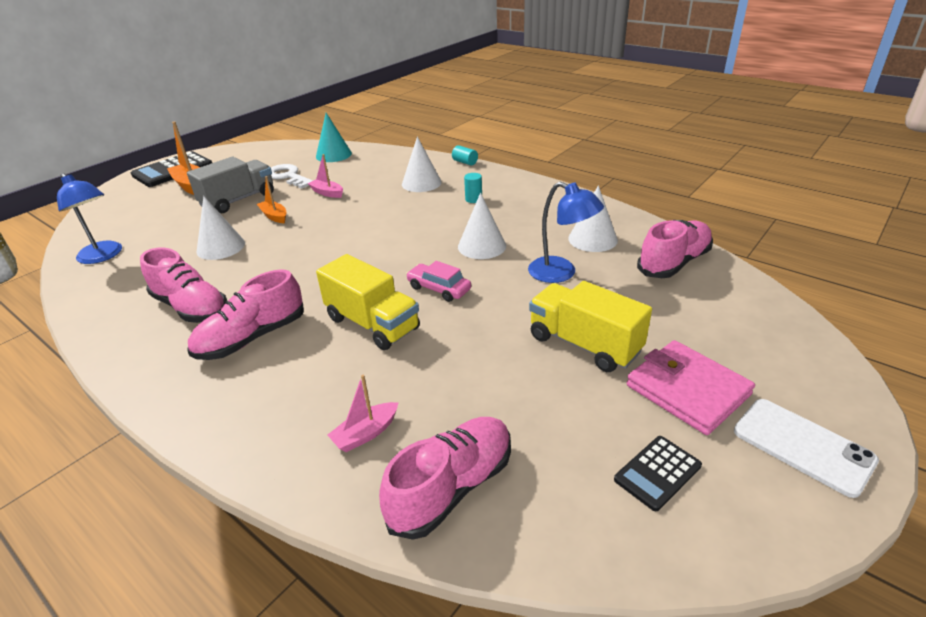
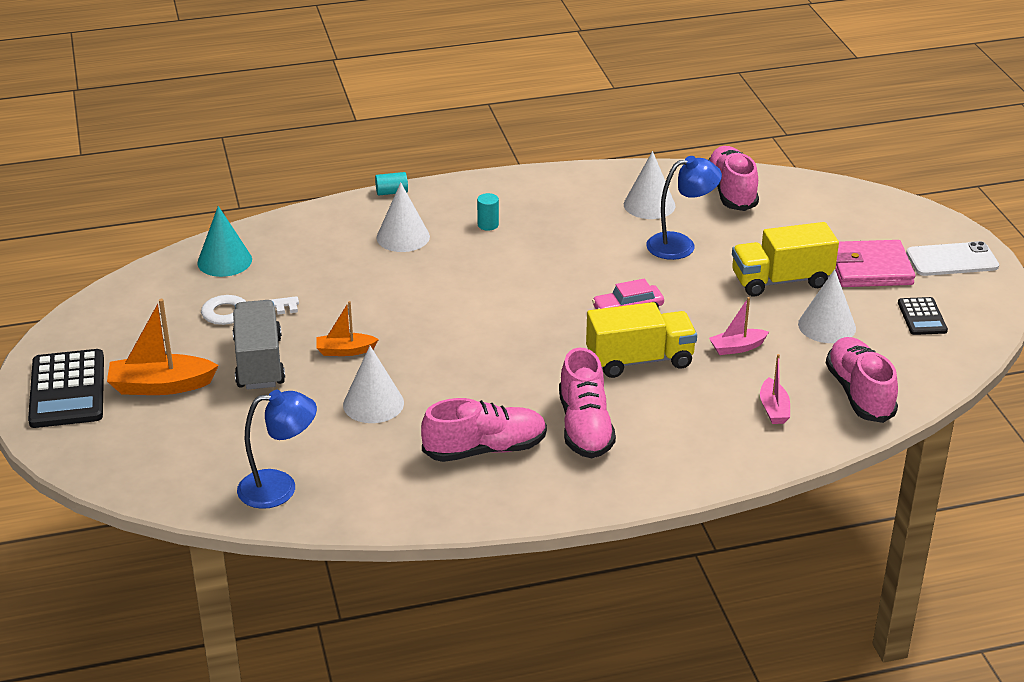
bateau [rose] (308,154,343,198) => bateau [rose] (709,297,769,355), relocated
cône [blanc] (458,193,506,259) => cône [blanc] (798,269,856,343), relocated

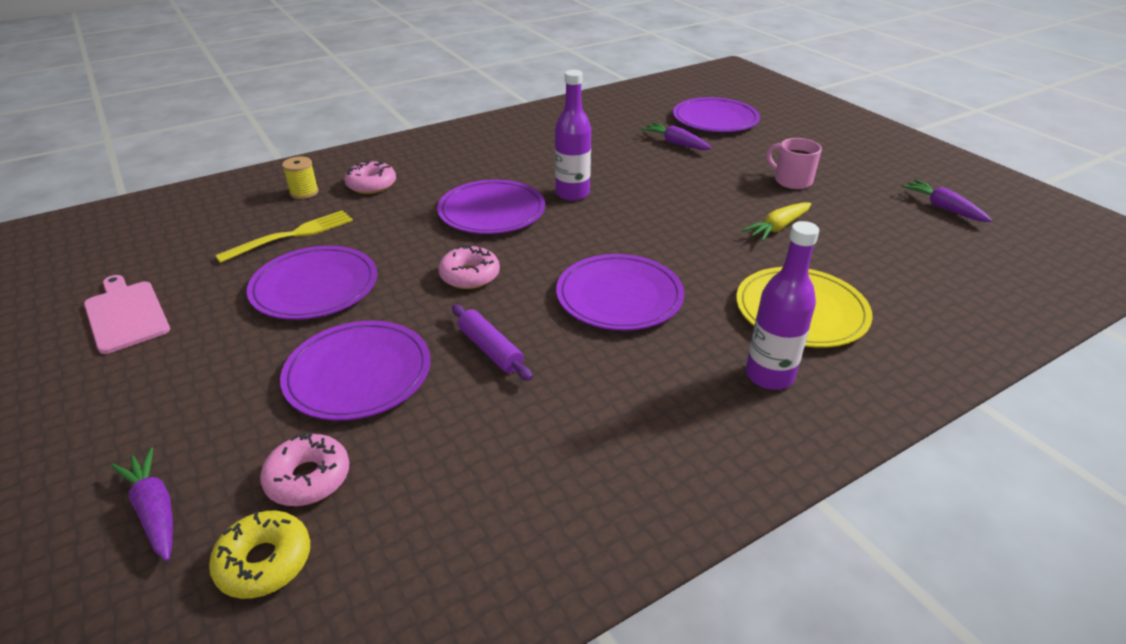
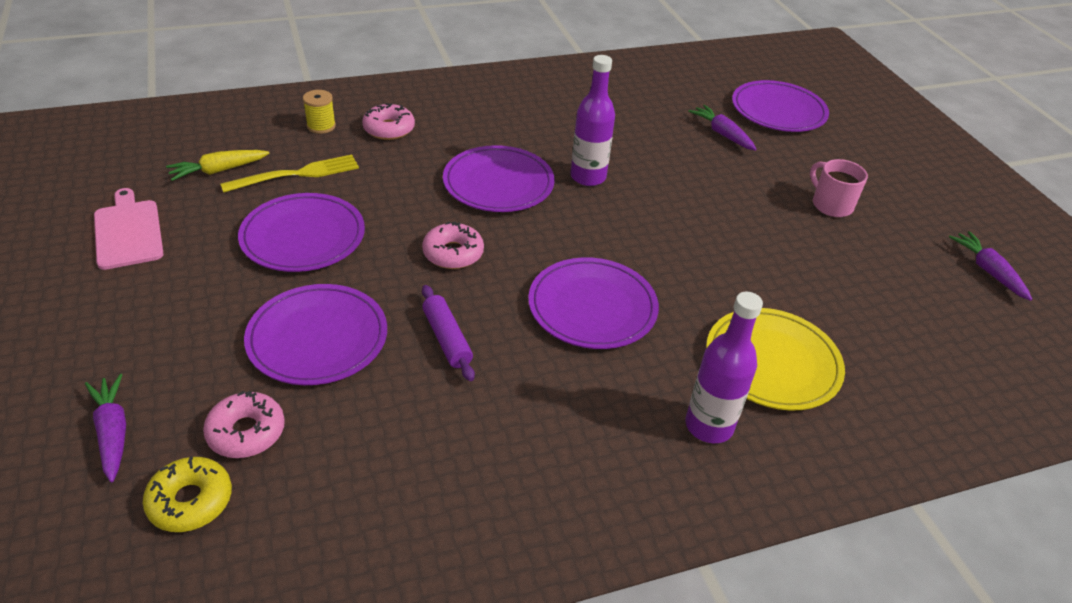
carotte [jaune] (742,202,811,241) => carotte [jaune] (166,150,270,181), relocated

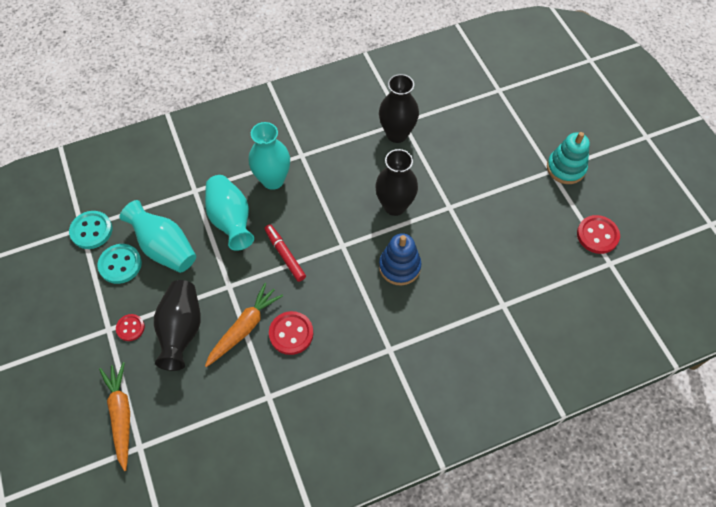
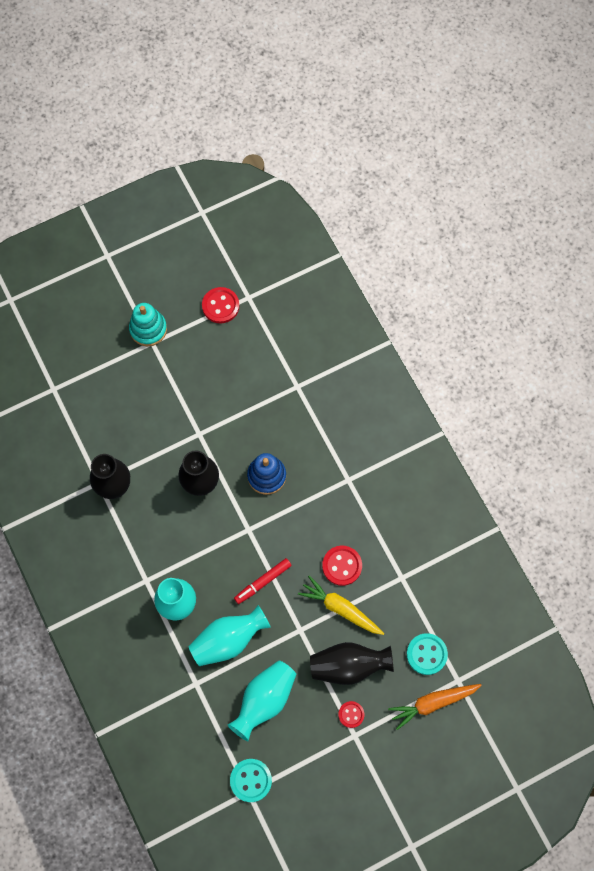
carotte [orange] (205,283,283,367) => carotte [jaune] (298,576,384,635)
bouton [turquoise] (98,244,142,284) => bouton [turquoise] (407,633,448,675), relocated

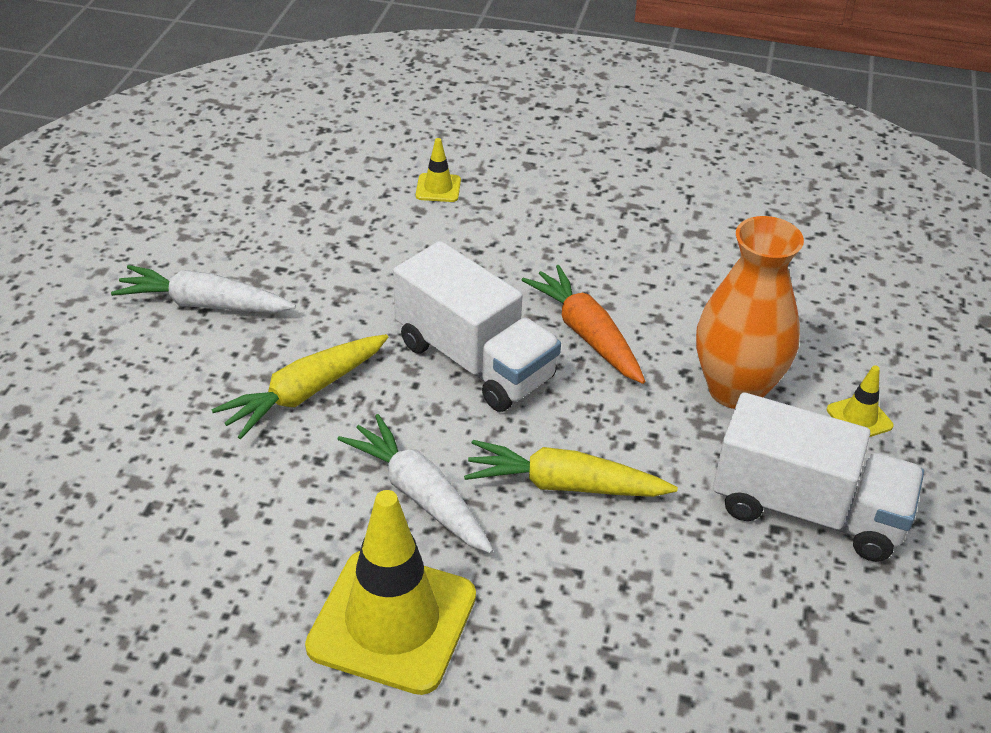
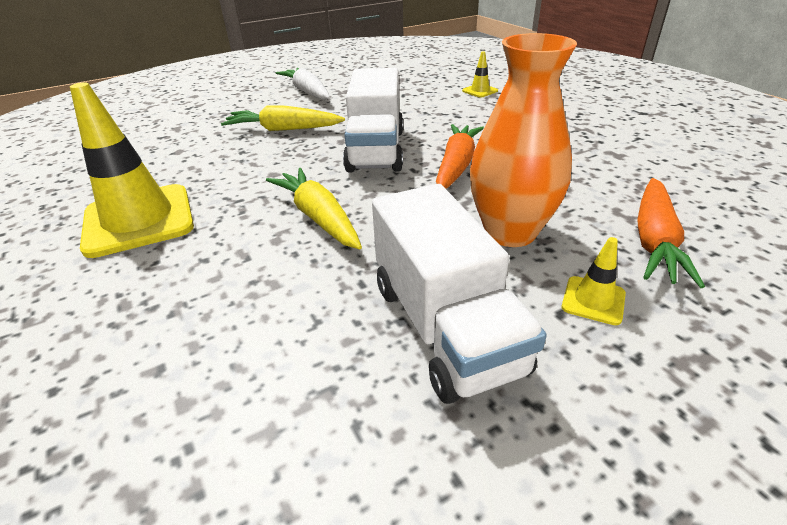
nothing => carotte [orange] (637,178,705,288)
carotte [blanc] (337,414,493,553) => nothing

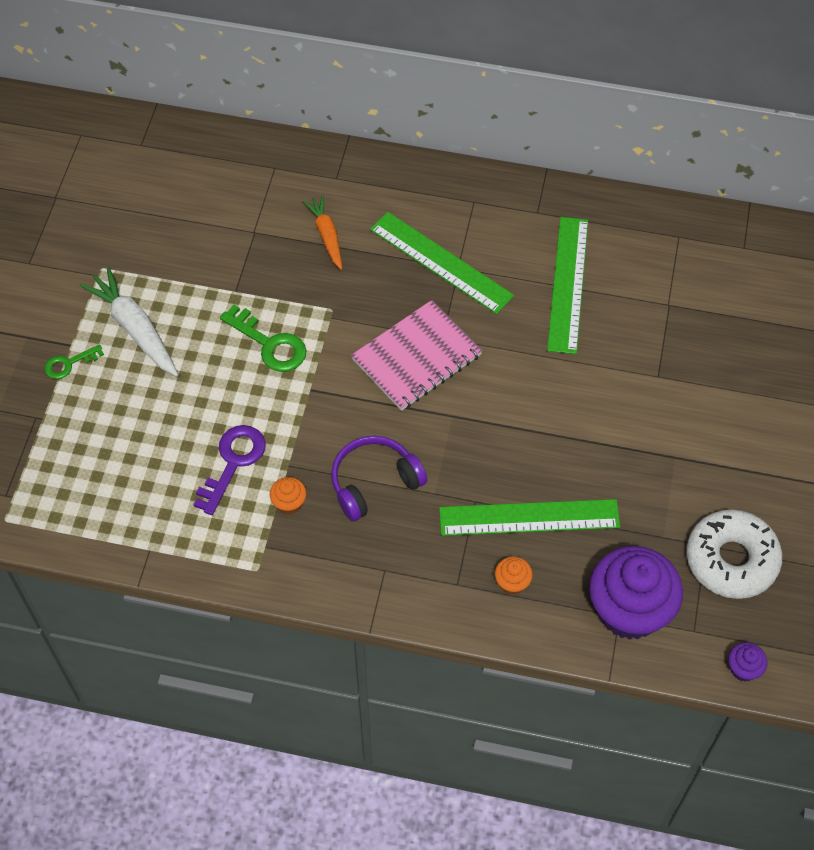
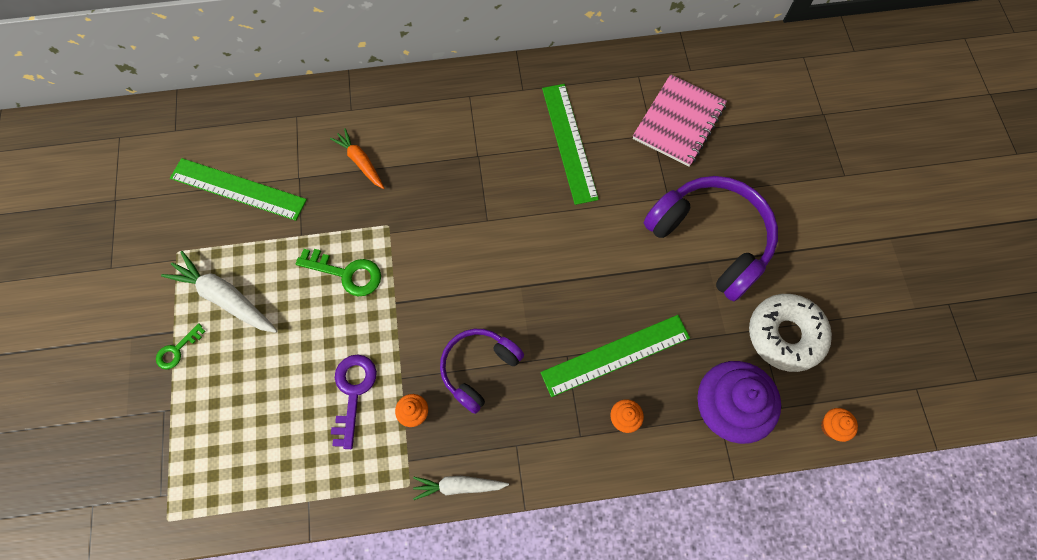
règle [vert] (370,212,514,314) => règle [vert] (170,158,307,221), relocated
nothing => carotte [blanc] (413,476,509,500)
carnet [rose] (351,300,483,411) => carnet [rose] (633,74,727,167), relocated
nothing => casque audio [violet] (644,176,778,301)
muffin [violet] (728,642,767,681) => muffin [orange] (821,408,858,442)

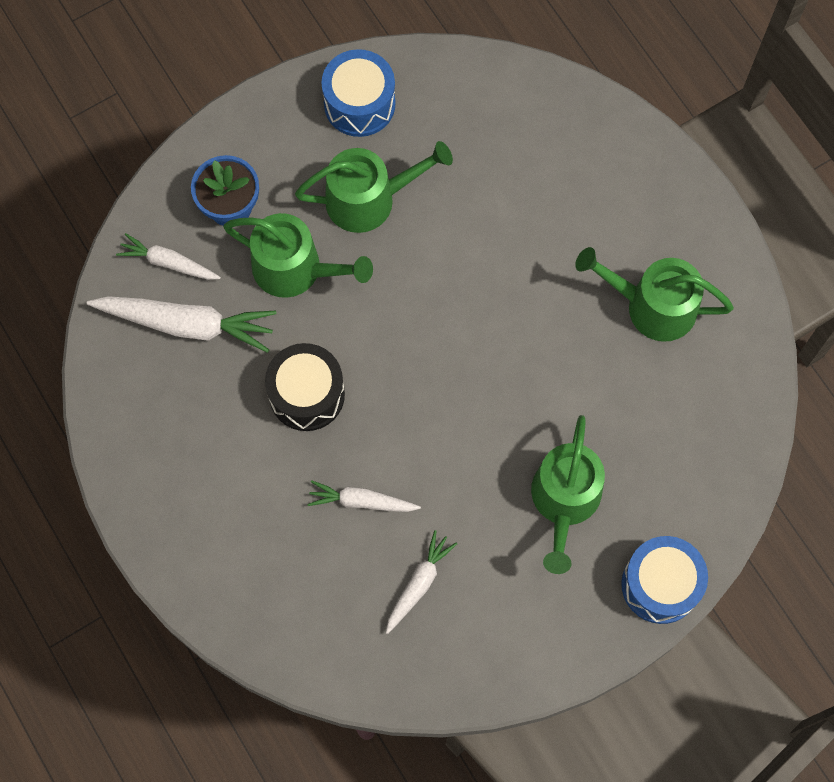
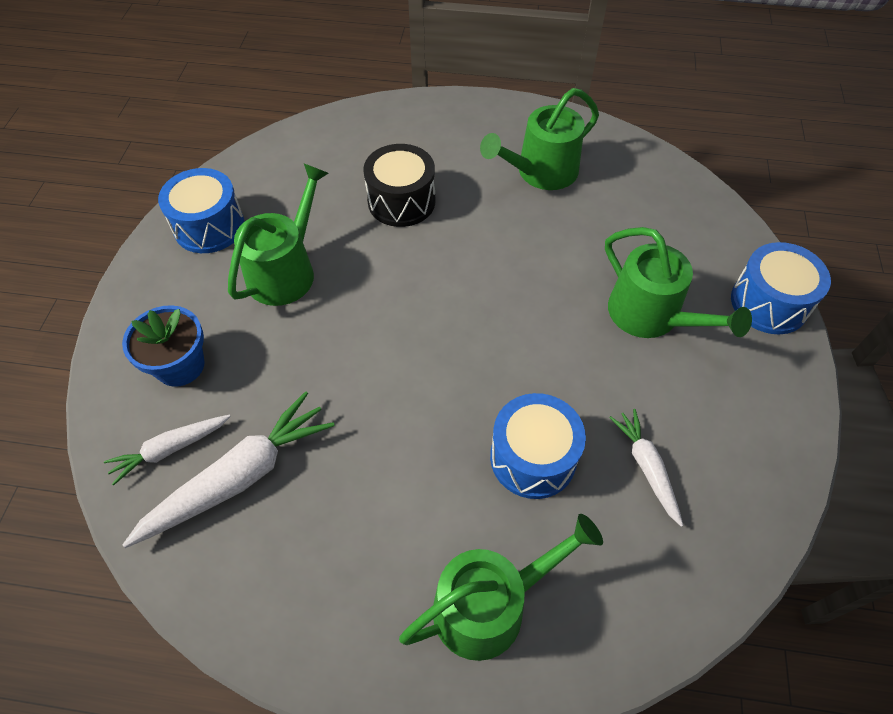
tambour [noir] (265,343,345,431) => tambour [noir] (363,144,435,227), relocated
arrosoir [vert] (223,213,373,298) => arrosoir [vert] (399,514,603,661), relocated
carotte [blanc] (307,480,421,512) => tambour [bleu] (490,393,586,499)

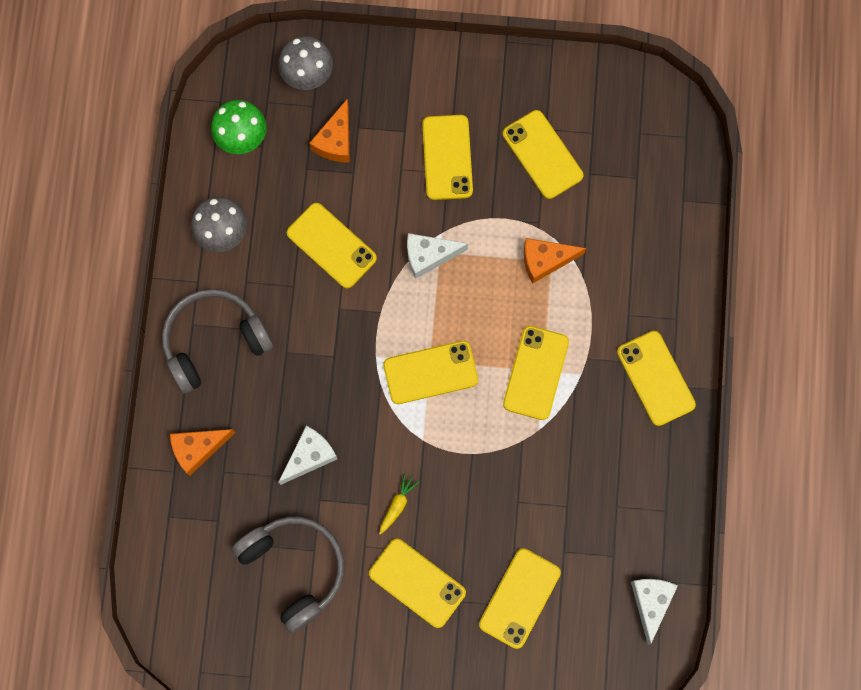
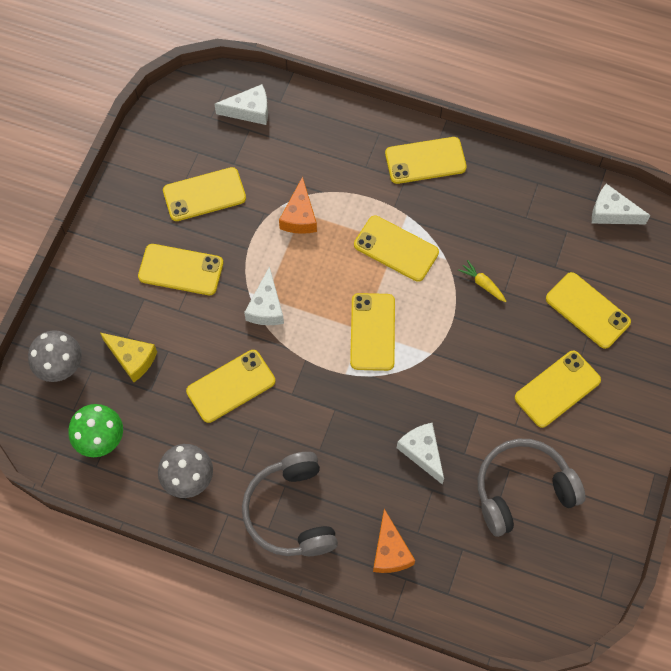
fromage [orange] (309,98,350,163) => fromage [jaune] (100,333,157,382)
nothing => fromage [blanc] (215,84,268,125)
carotte [jaune] (379,473,420,535) => carotte [jaune] (458,260,506,302), relocated

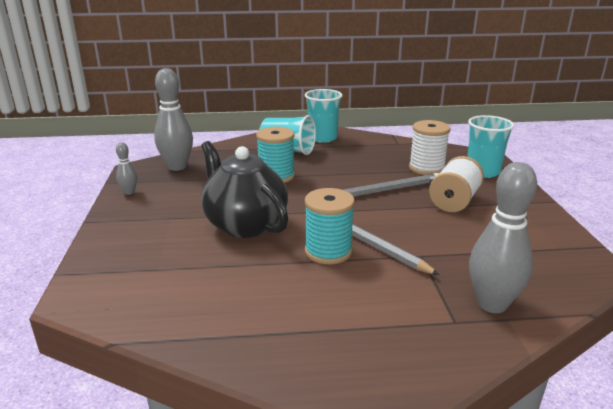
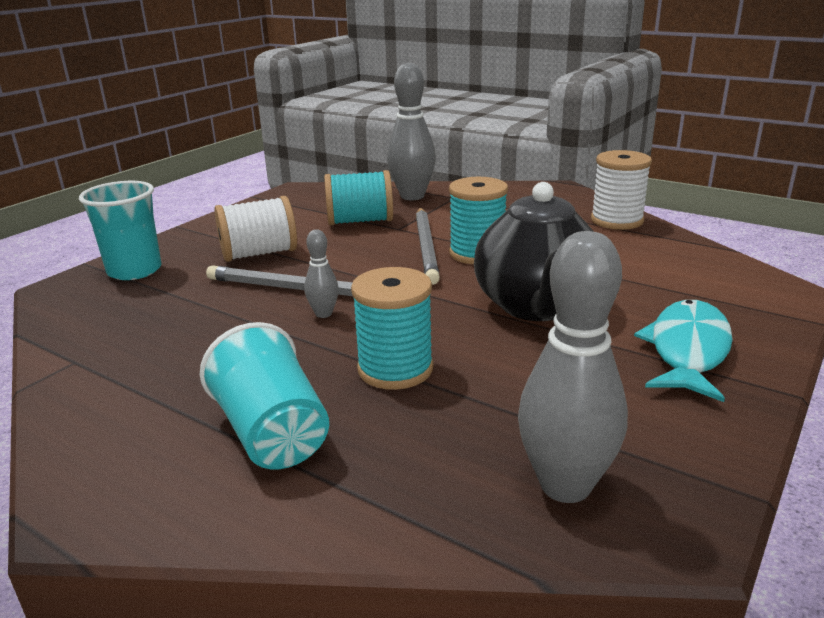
quille [gris] (116,142,137,195) => quille [gris] (304,229,339,318), relocated
nothing => bobine [turquoise] (324,170,393,225)
bobine [blanc] (409,120,450,175) => bobine [blanc] (591,150,652,230), relocated
nothing => poisson [turquoise] (634,300,733,402)
gobelet [turquoise] (305,89,343,143) => nothing

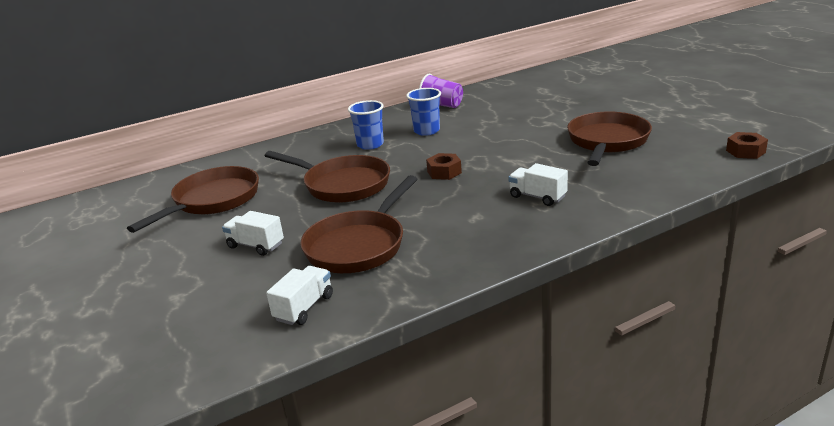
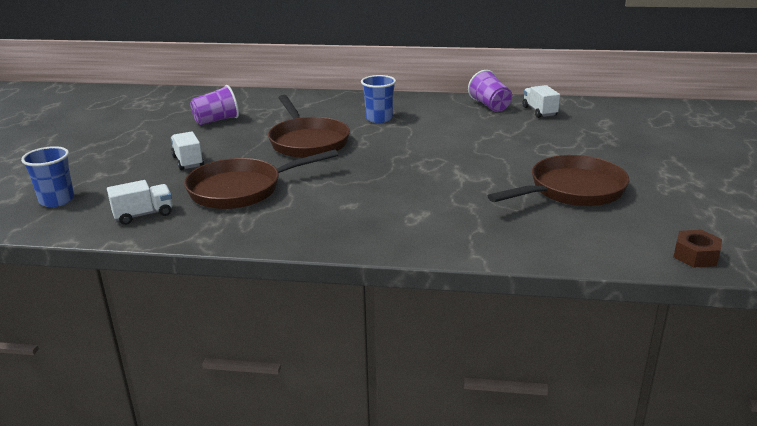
gobelet [bleu] (406,88,441,136) => gobelet [bleu] (21,146,74,207), relocated
poêle [marron] (127,166,259,233) => gobelet [violet] (190,85,239,125)
camion [blanc] (508,163,568,206) => camion [blanc] (523,85,560,118), relocated
écrou [marron] (426,153,462,180) => nothing

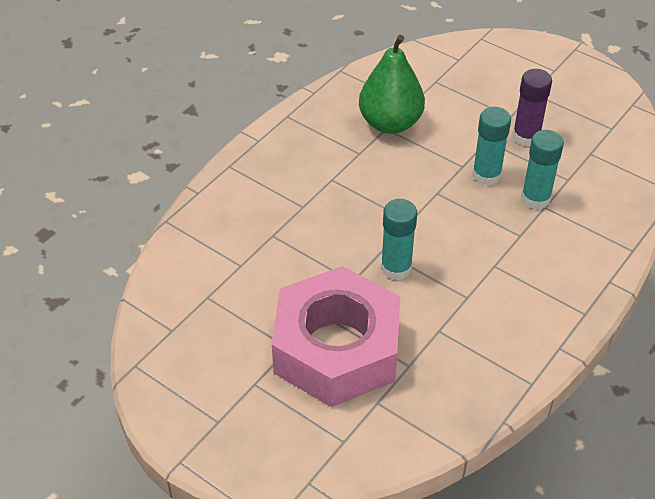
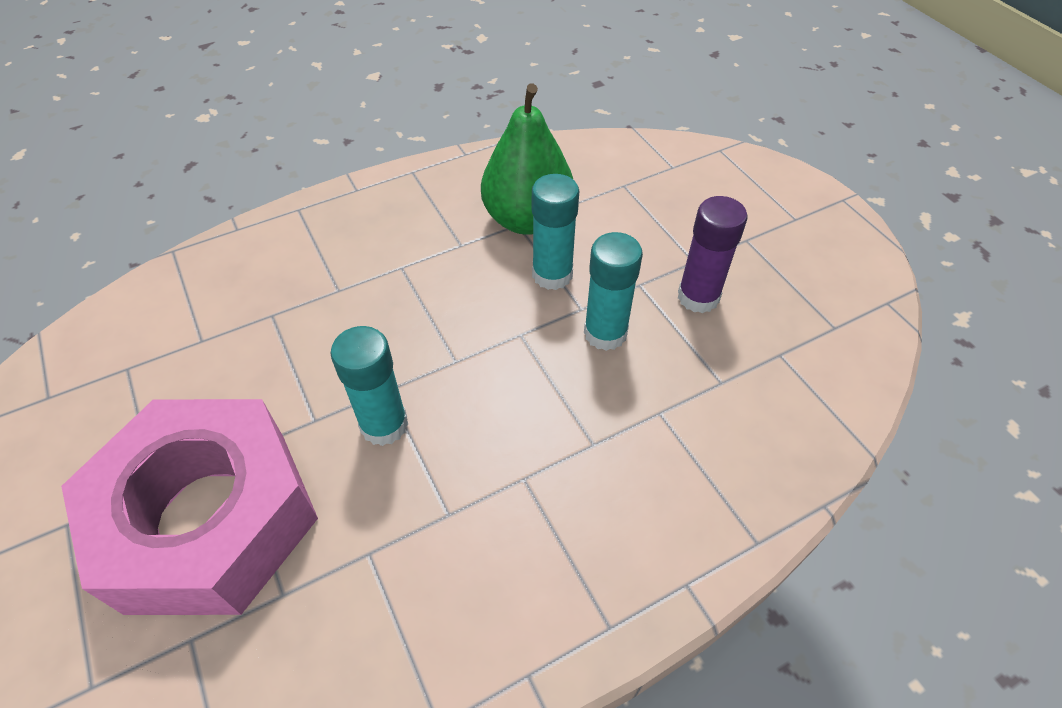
bâton de colle [turquoise] (521,130,564,209) => bâton de colle [turquoise] (532,174,579,290), relocated

